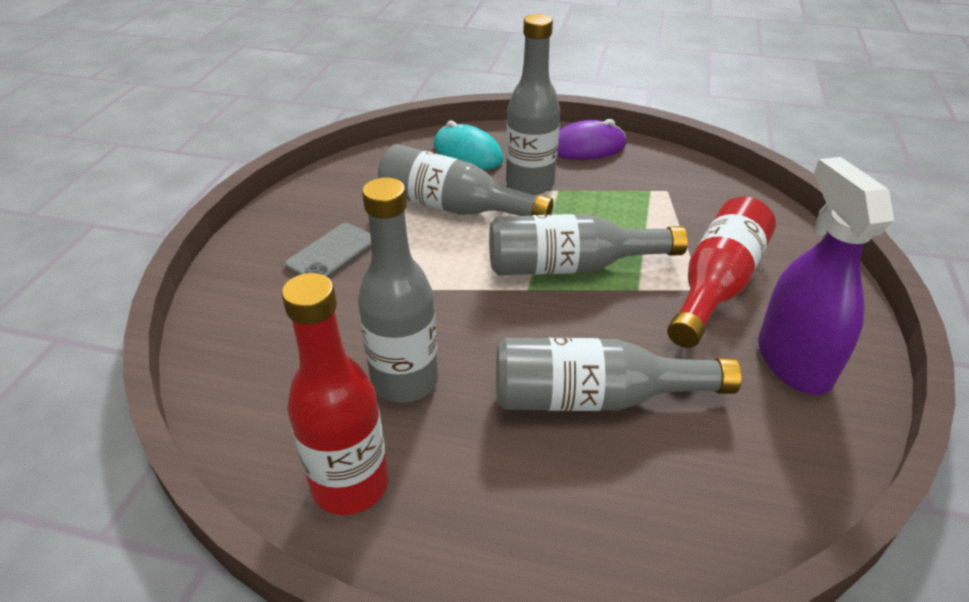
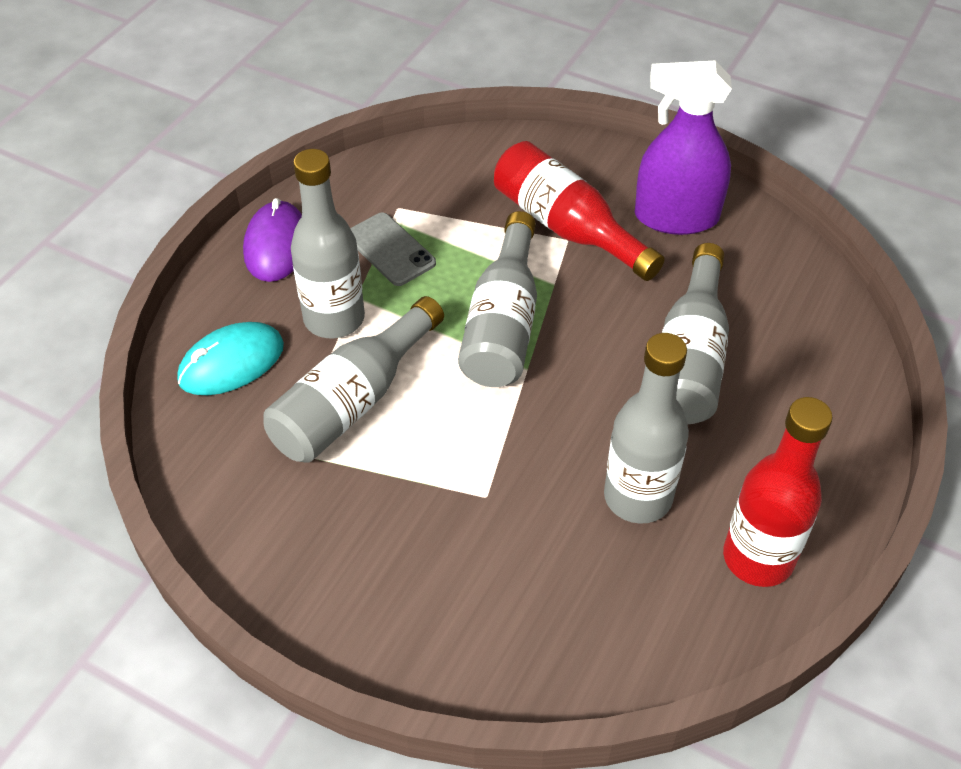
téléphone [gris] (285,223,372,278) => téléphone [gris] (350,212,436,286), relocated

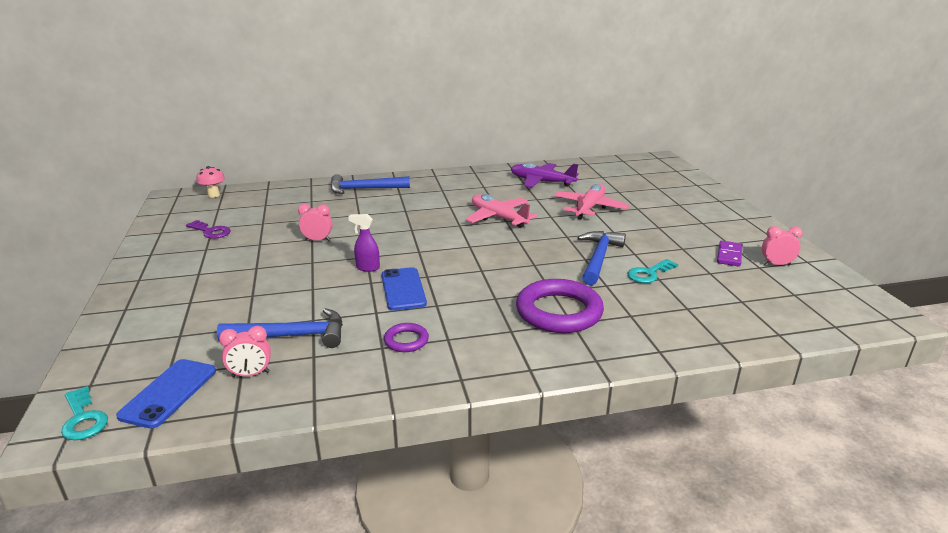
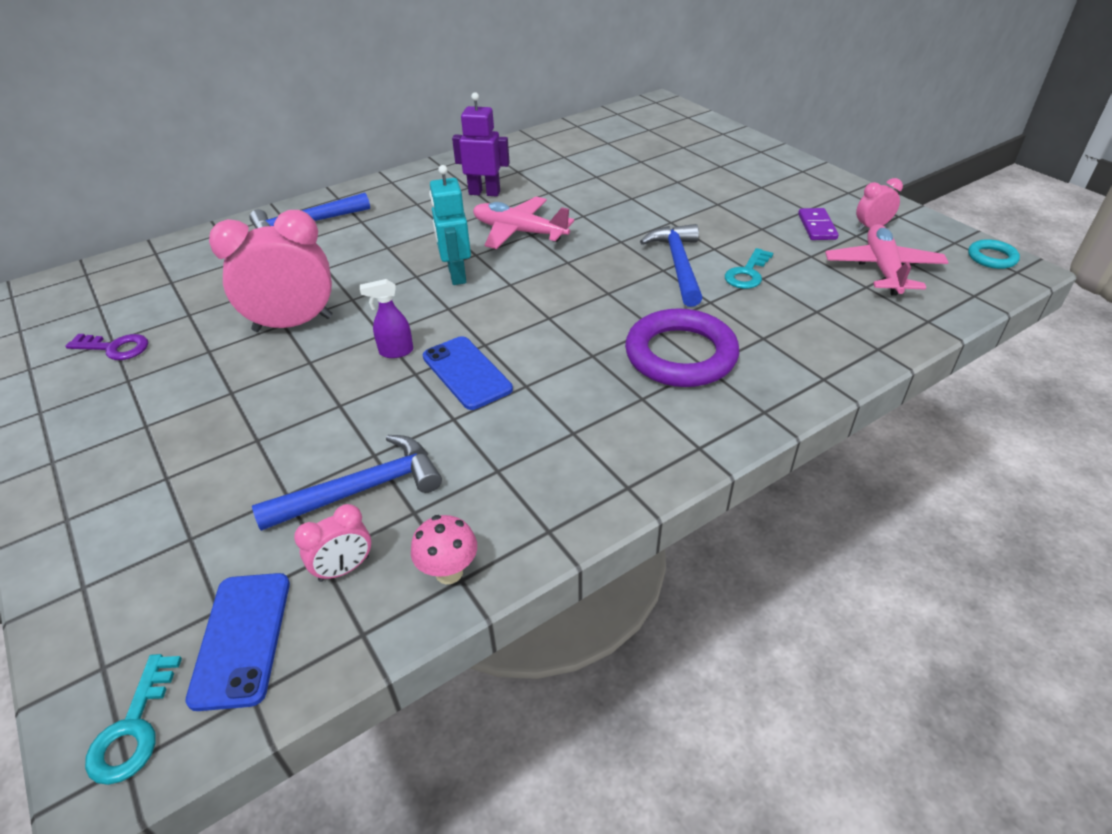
clé [turquoise] (61,386,108,440) => clé [turquoise] (85,654,182,785), 60 degrees clockwise
réveil [rose] (298,204,333,241) => réveil [rose] (209,210,332,332), x2.07
champignon [rose] (197,166,225,198) => champignon [rose] (411,515,477,584), relocated
nothing => robot [turquoise] (429,165,471,285)
nothing => robot [violet] (452,92,510,196)
avion [rose] (554,184,629,219) => avion [rose] (825,224,949,296), relocated
nothing => anneau [turquoise] (968,239,1020,269)
anneau [violet] (384,323,429,352) => nothing
avion [violet] (511,163,579,187) => nothing

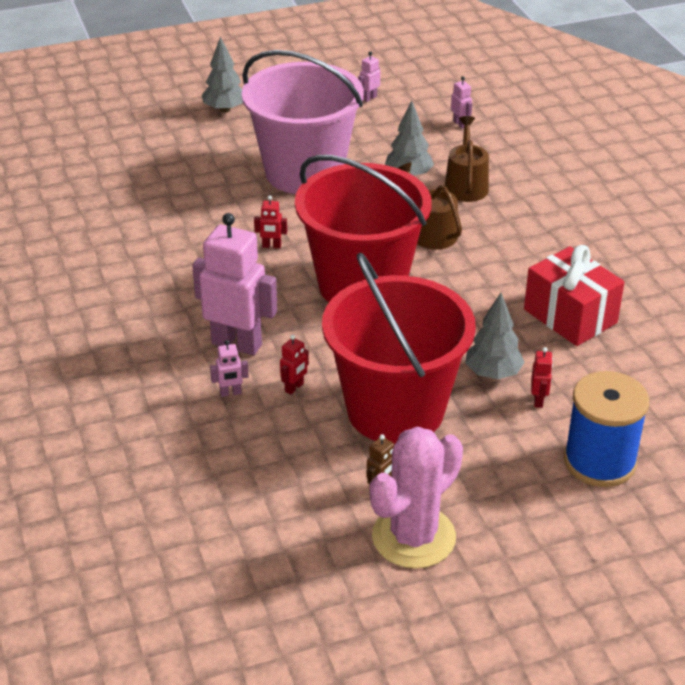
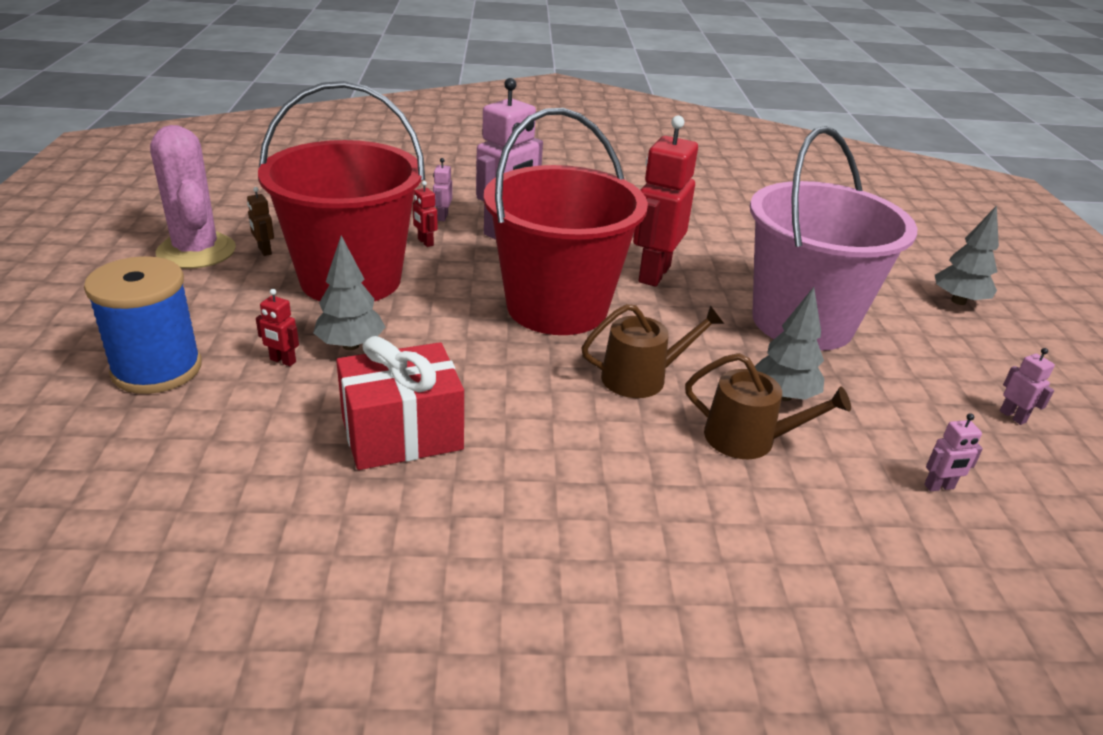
robot [rouge] (254,195,287,249) => robot [rouge] (633,115,698,287), x2.39

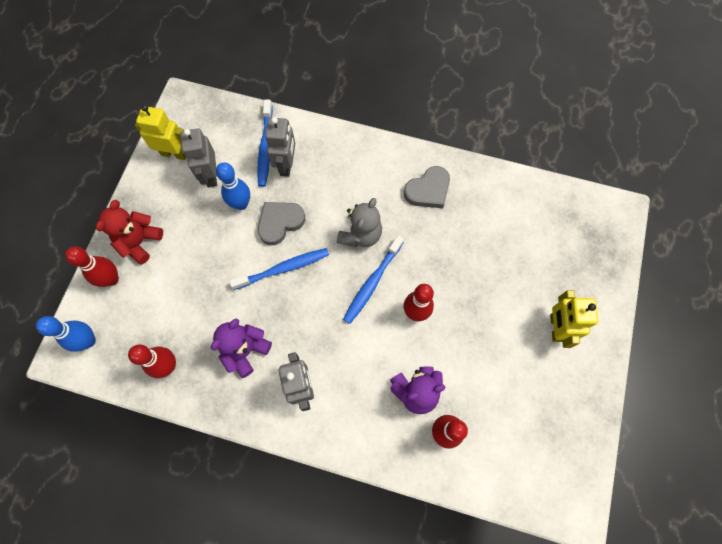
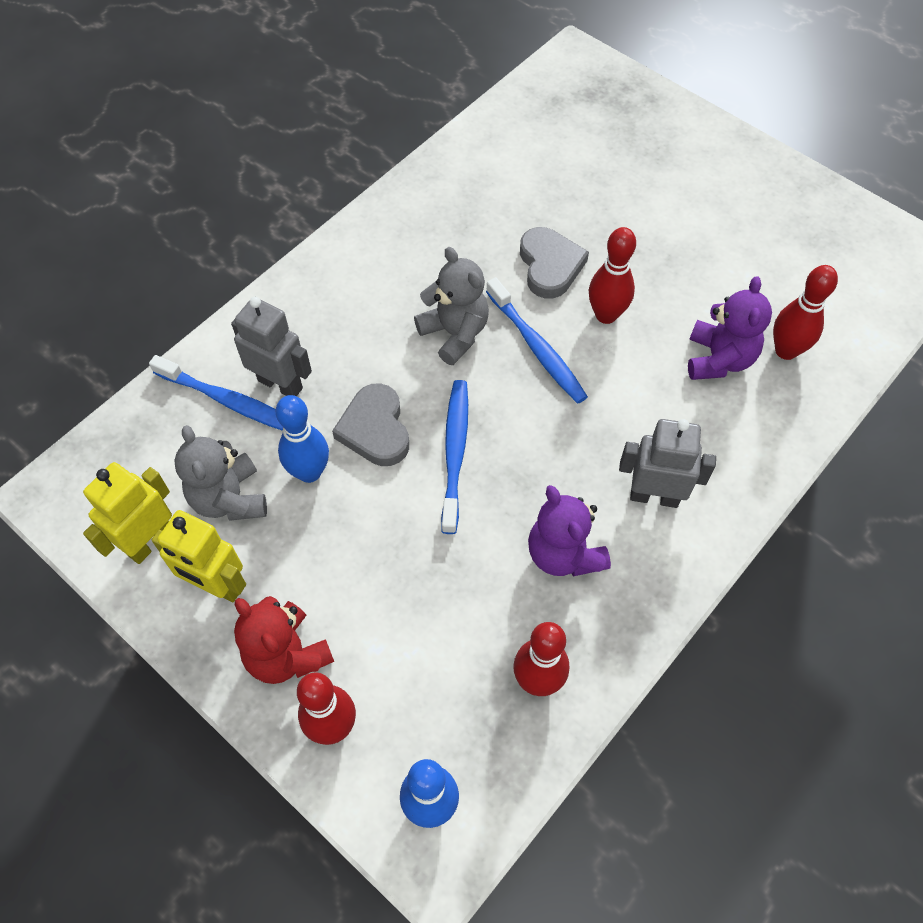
robot [jaune] (550,290,598,348) => robot [jaune] (152,510,246,602), relocated
robot [gris] (181,128,217,187) => ours en peluche [gris] (174,425,267,521)
cœur [gris] (404,166,450,208) => cœur [gris] (520,227,589,299), relocated

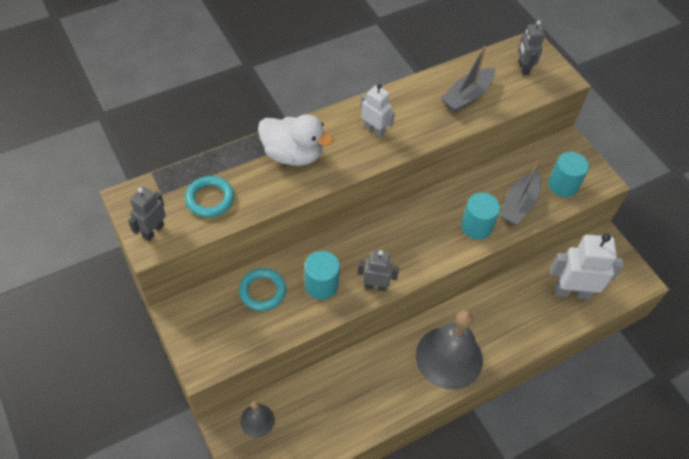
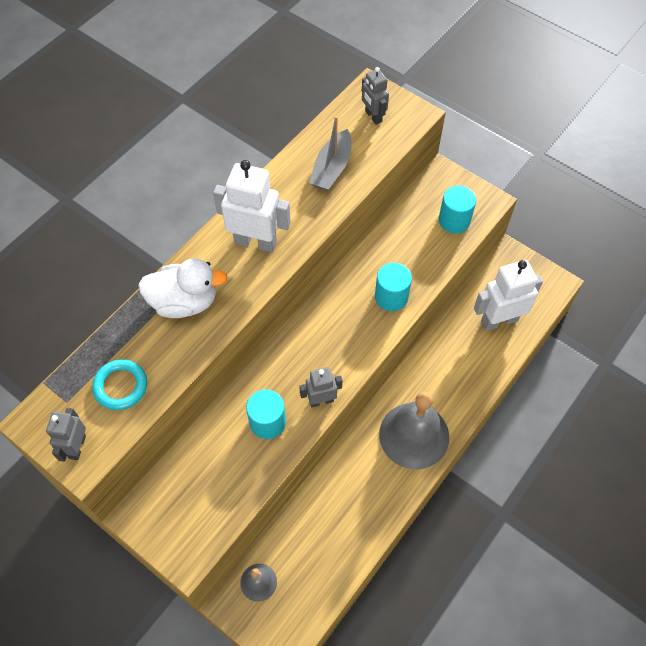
robot [blanc] (360,84,395,138) => robot [blanc] (213,160,291,253), x1.74
anneau [turquoise] (239,268,286,311) => nothing
bateau [gris] (500,161,541,225) => nothing

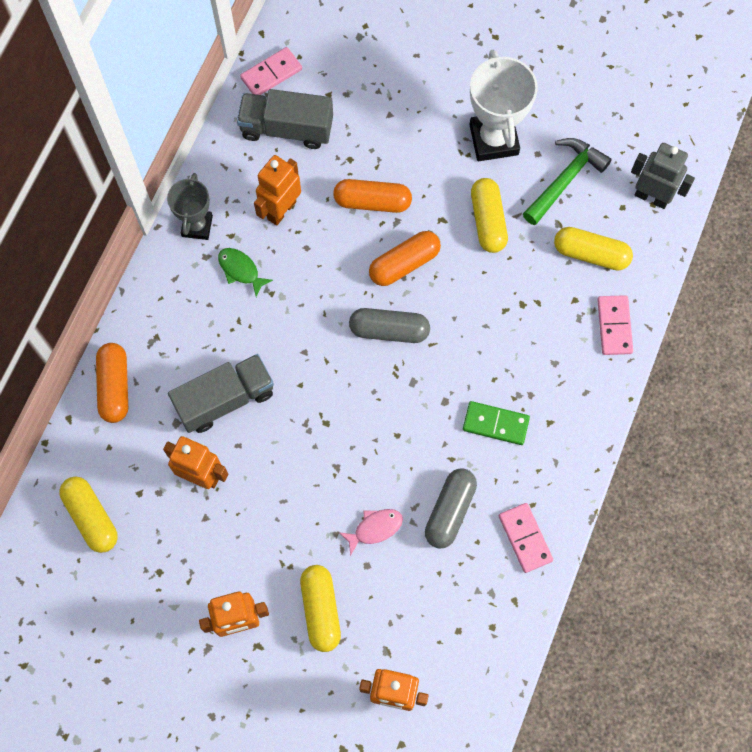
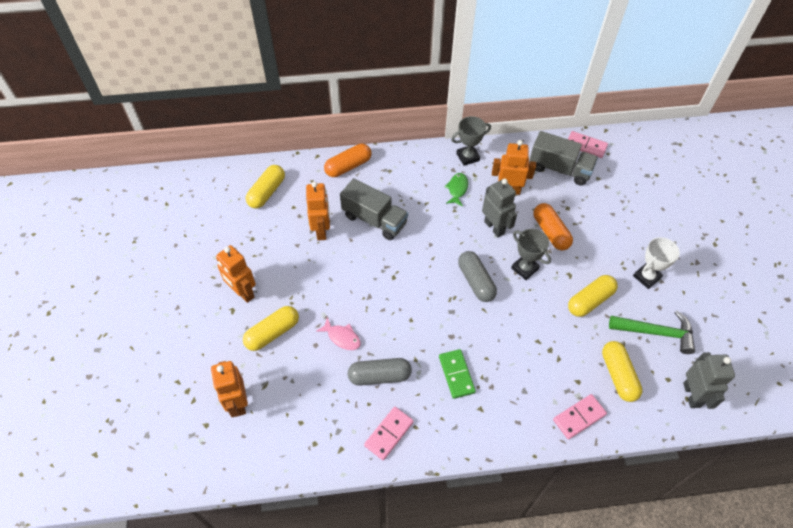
nothing => robot [gris] (482,179,517,237)
gélule [orange] (369,231,441,286) => trophée [gris] (511,229,551,280)
camion [gris] (237,89,333,149) => camion [gris] (529,131,598,185), 135 degrees clockwise
trophée [blanc] (470,50,538,161) => trophée [blanc] (633,237,680,289), x0.62

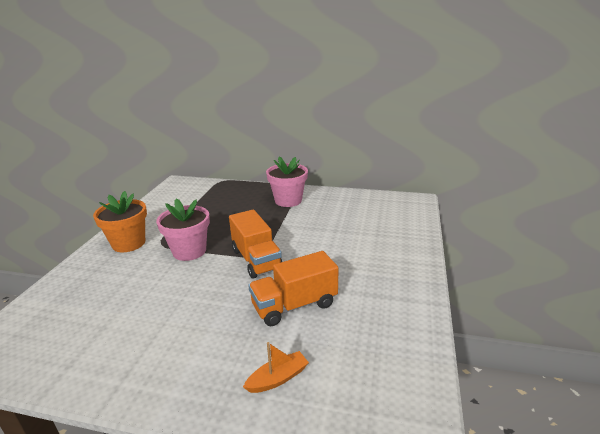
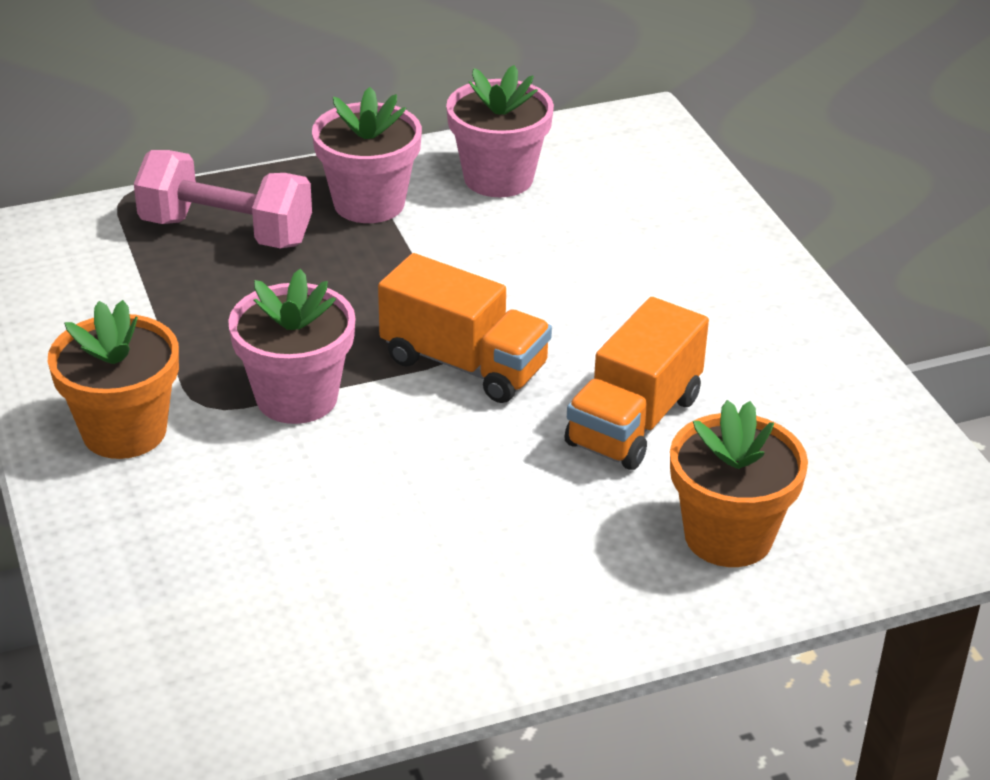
nothing => haltère [rose] (134,150,312,248)
nothing => pot de fleurs [rose] (446,65,554,197)
bateau [orange] (243,342,309,393) => pot de fleurs [orange] (670,400,808,567)

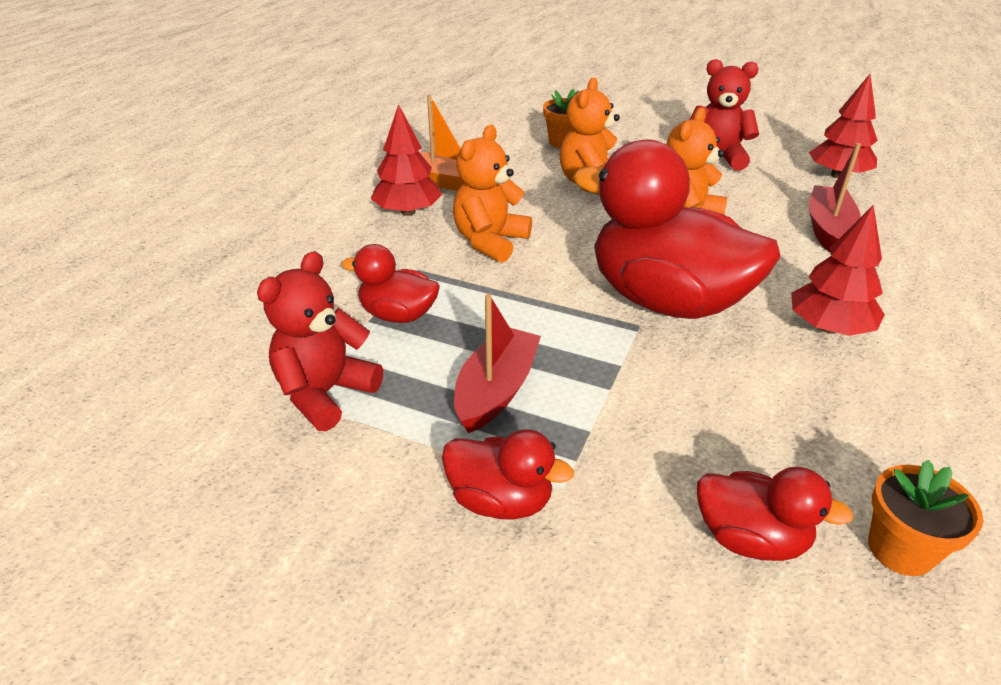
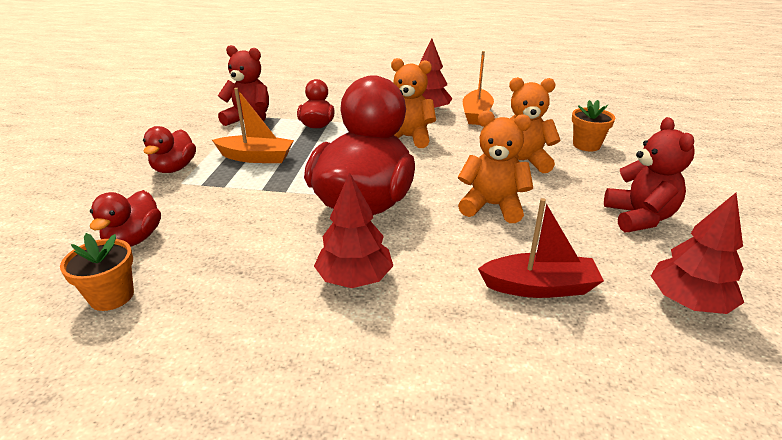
bateau [rouge] (454,294,541,433) => bateau [orange] (212,88,294,163)

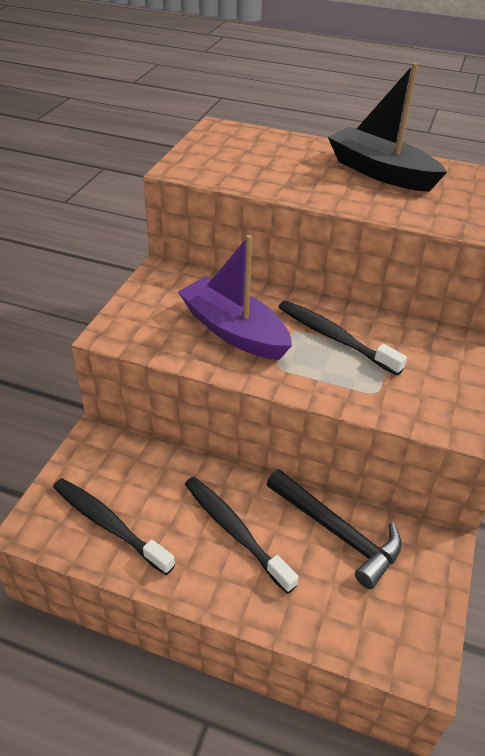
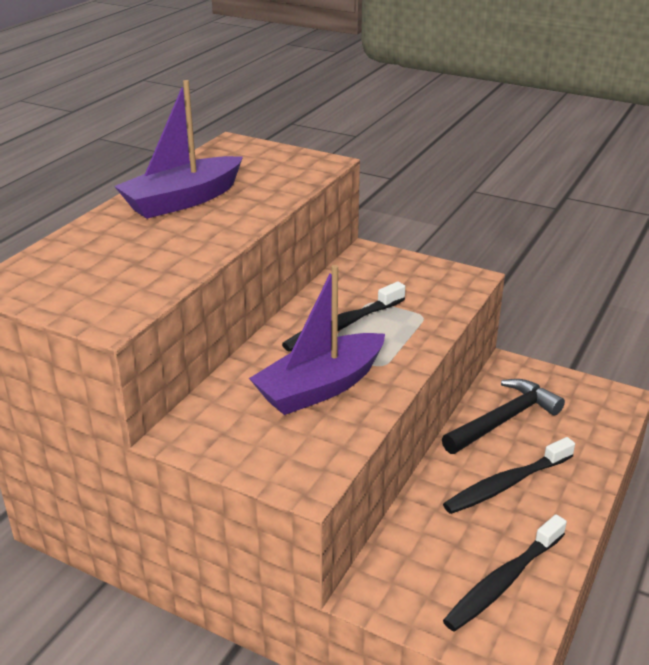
bateau [noir] (328,63,447,192) => bateau [violet] (114,80,243,219)

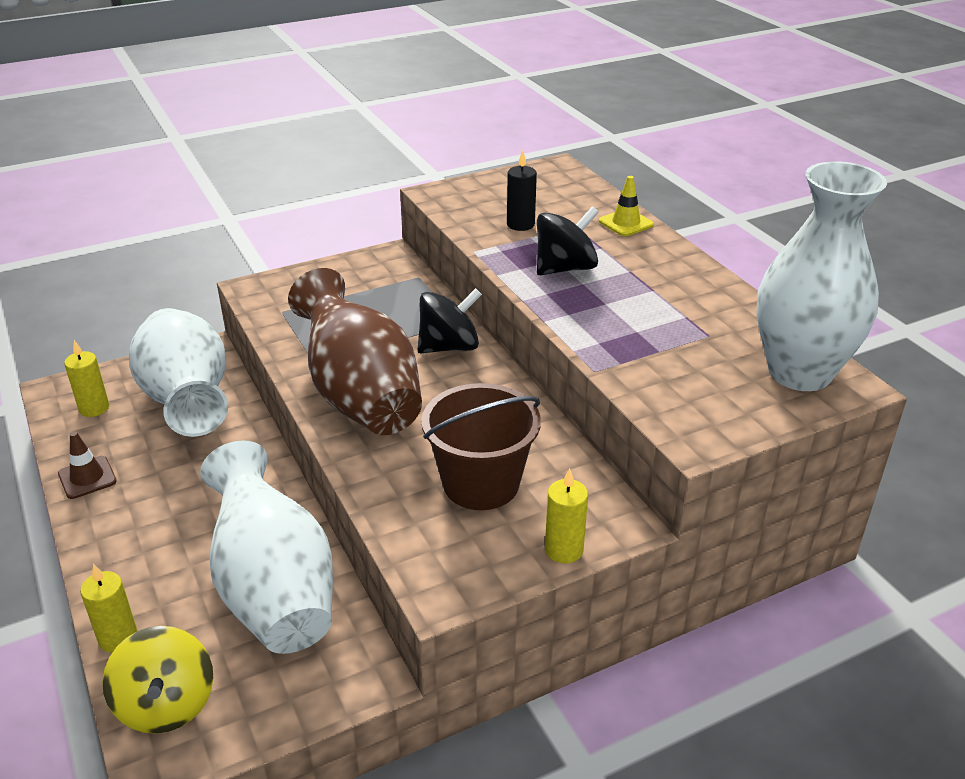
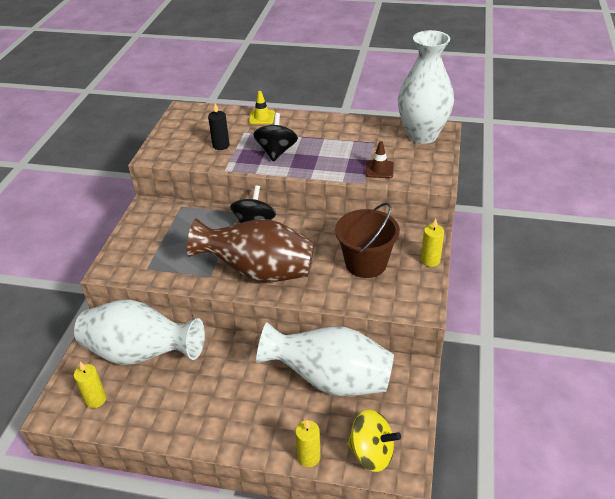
cône de chantier [marron] (58,432,117,499) => cône de chantier [marron] (365,141,394,178), relocated

